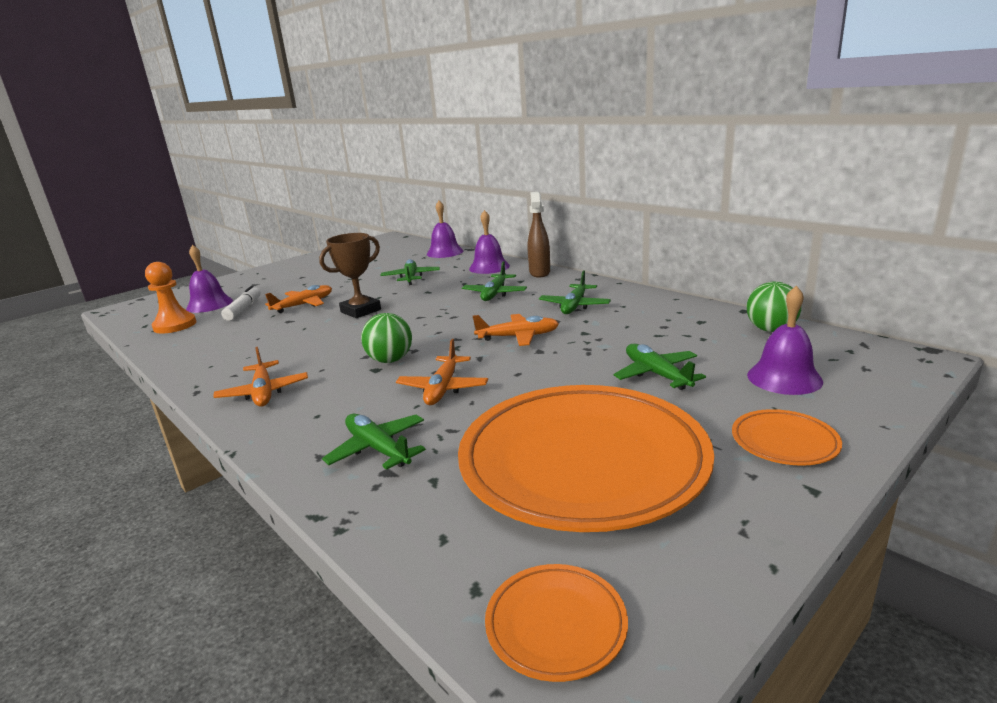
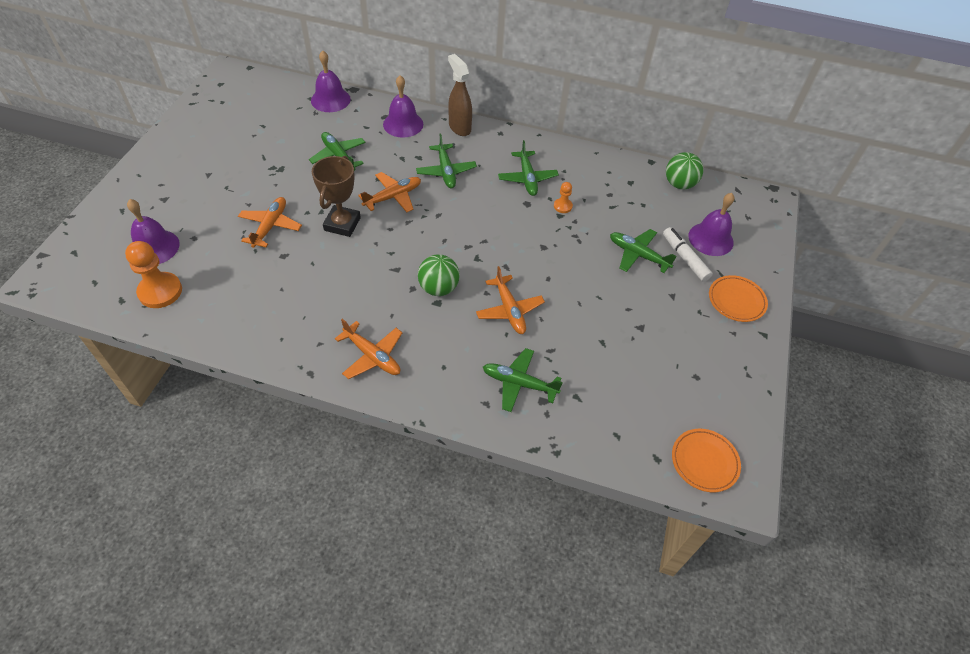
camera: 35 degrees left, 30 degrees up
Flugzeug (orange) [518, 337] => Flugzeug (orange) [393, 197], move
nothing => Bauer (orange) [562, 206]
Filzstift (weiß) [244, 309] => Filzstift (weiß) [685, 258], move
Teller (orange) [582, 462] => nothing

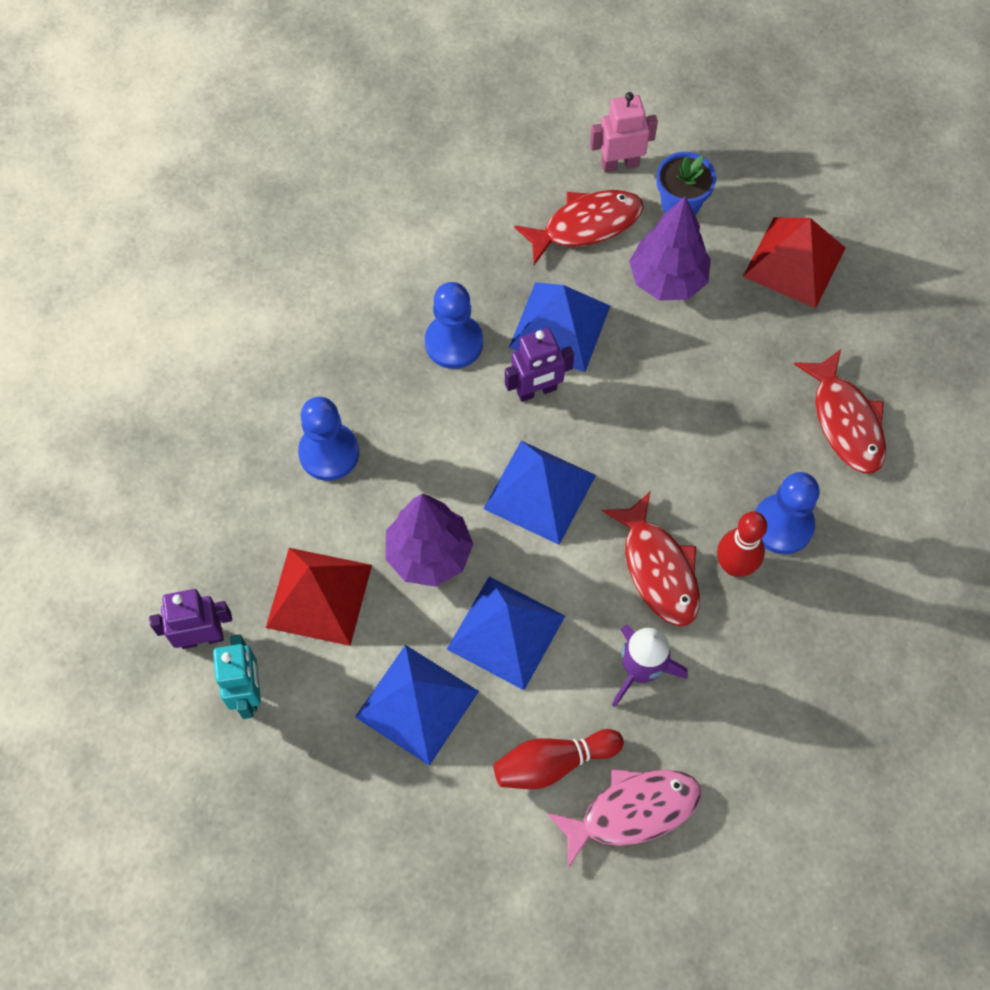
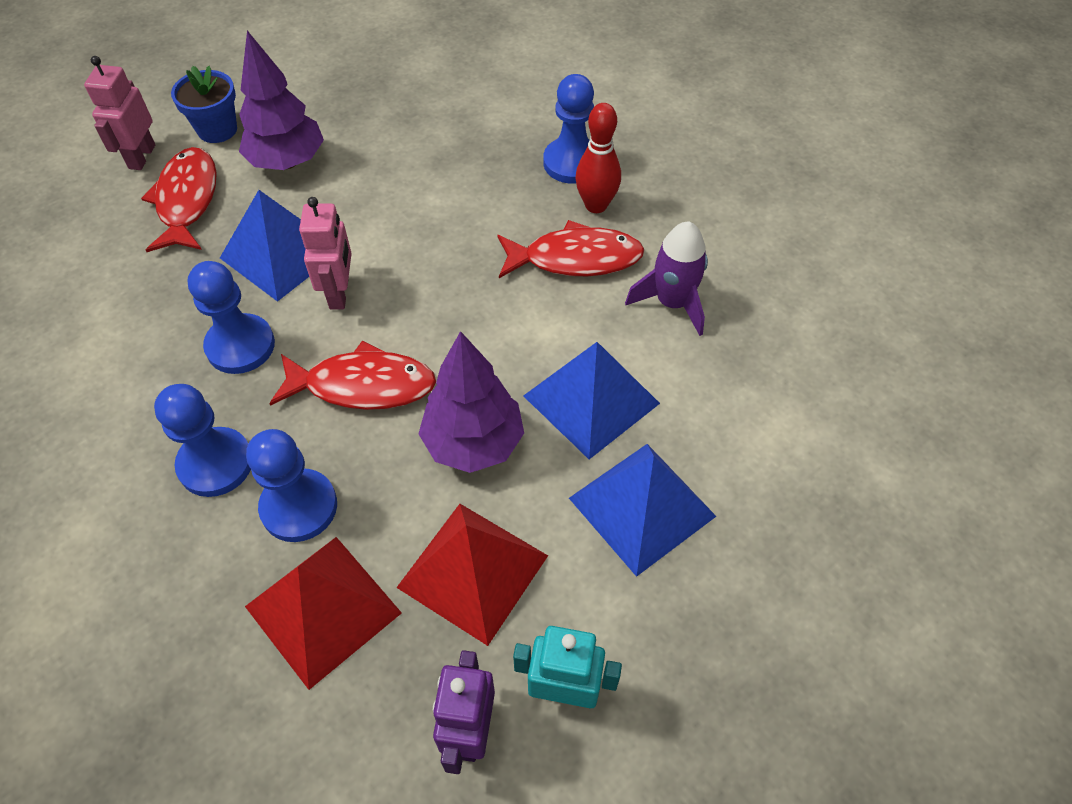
camera: 70 degrees left, 10 degrees down
nothing => Bauer (blau) [215, 463]
Pyramide (rot) [794, 262] => Pyramide (rot) [323, 609], move
Fisch (rot) [845, 421] => Fisch (rot) [363, 385], move
Roboter (lila) [537, 391] => Roboter (rosa) [340, 293]
Pyramide (blau) [540, 491] => nothing
Bowlingkegel (rot) [553, 763] => nothing
Fisch (rosa) [632, 811] => nothing

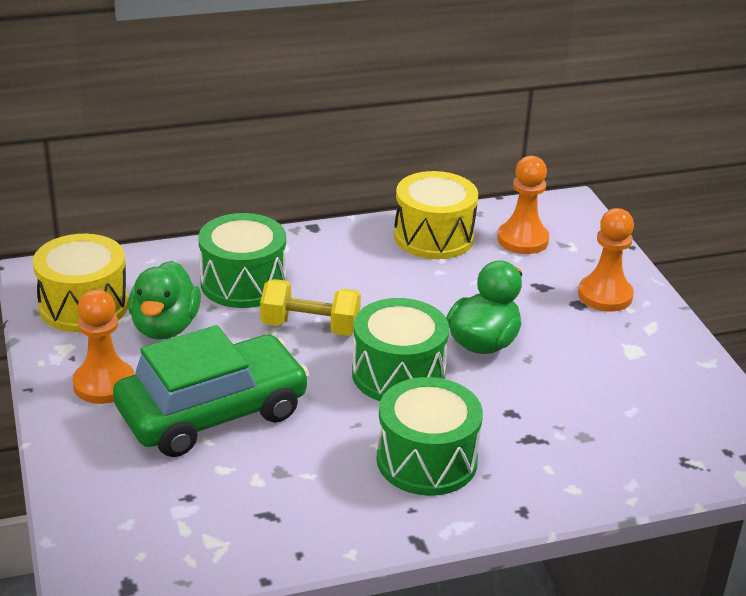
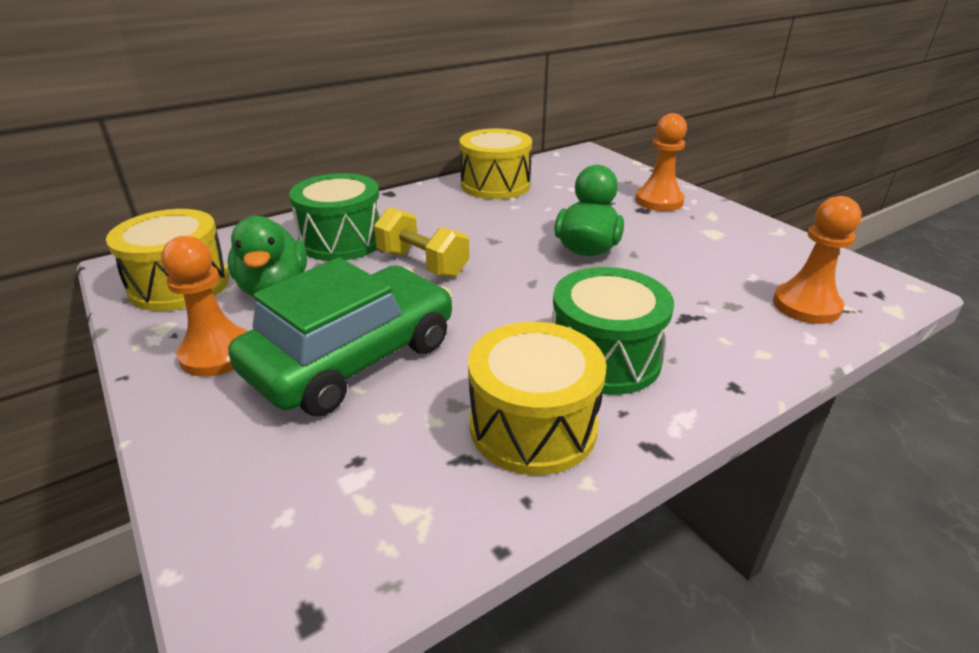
camera: 15 degrees left, 0 degrees up
Hantel (gelb) [310, 327] => Hantel (gelb) [422, 264], 45 degrees clockwise
nothing => Trommel (gelb) [533, 426]
Bauer (orange) [522, 240] => Bauer (orange) [806, 305], move
Trommel (grün) [398, 374] => nothing

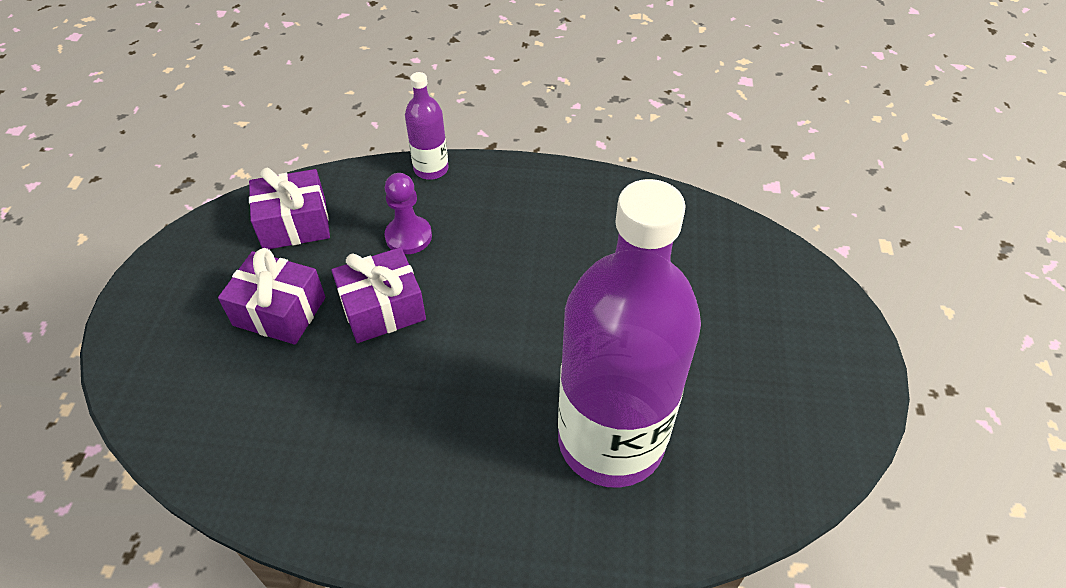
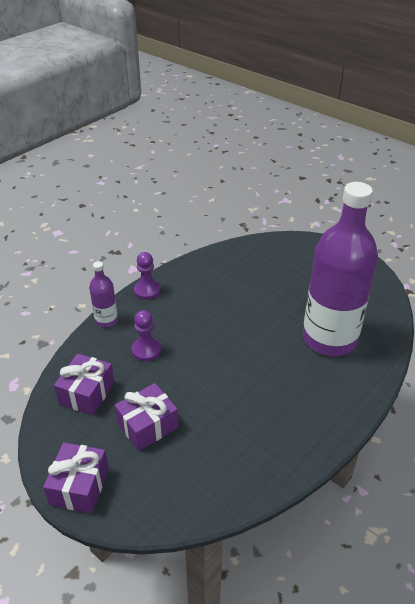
camera: 55 degrees left, 10 degrees down
Geschenk (lila) [383, 309] => Geschenk (lila) [79, 486], move
nothing => Bauer (lila) [147, 290]

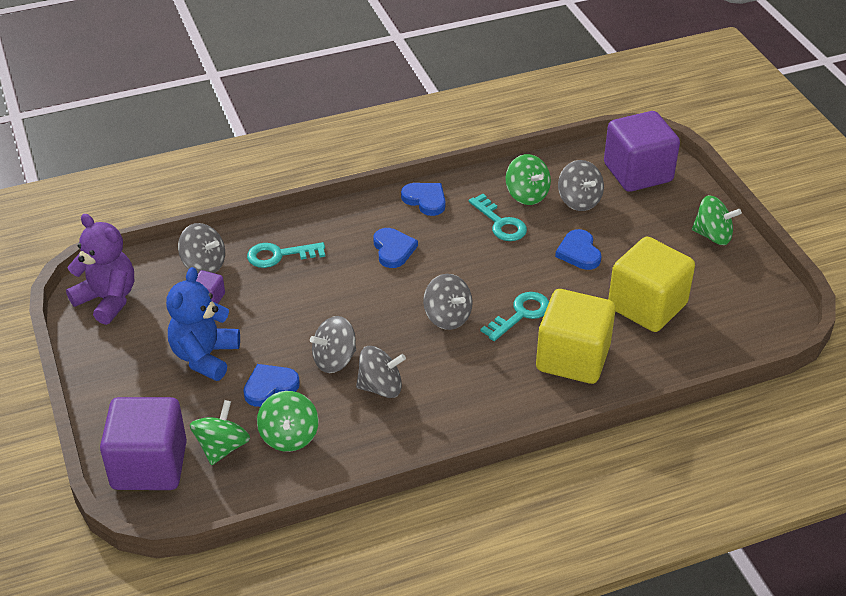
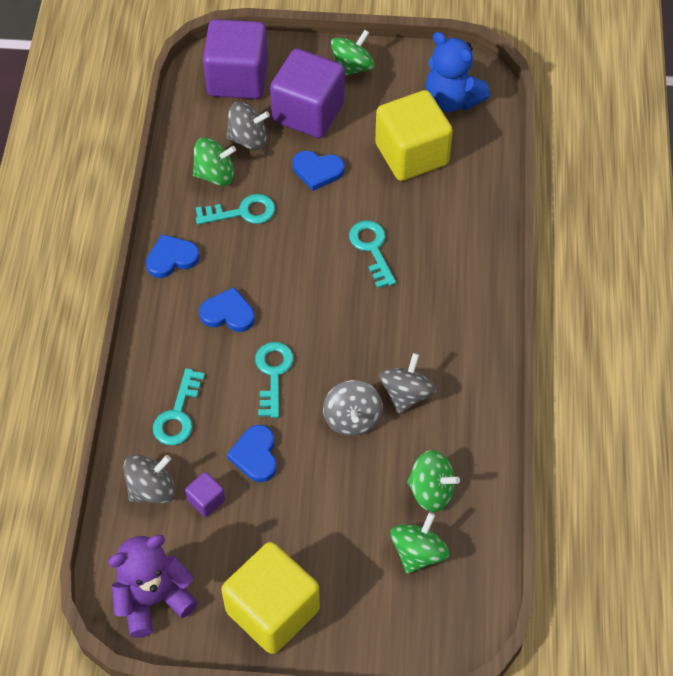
camera: 65 degrees left, 15 degrees up
Kubus (gelb) [573, 358] => Kubus (gelb) [272, 610], move
Herz (blau) [270, 387] => Herz (blau) [255, 455], move
nothing => Schlüssel (türkis) [273, 374]
Kubus (lila) [149, 465] => Kubus (lila) [308, 112], move
Kreisel (grün) [222, 447] => Kreisel (grün) [418, 552], 75 degrees clockwise
Teddybär (blau) [205, 356] => Teddybär (blau) [452, 100], move
Kreisel (grau) [447, 317] => nothing

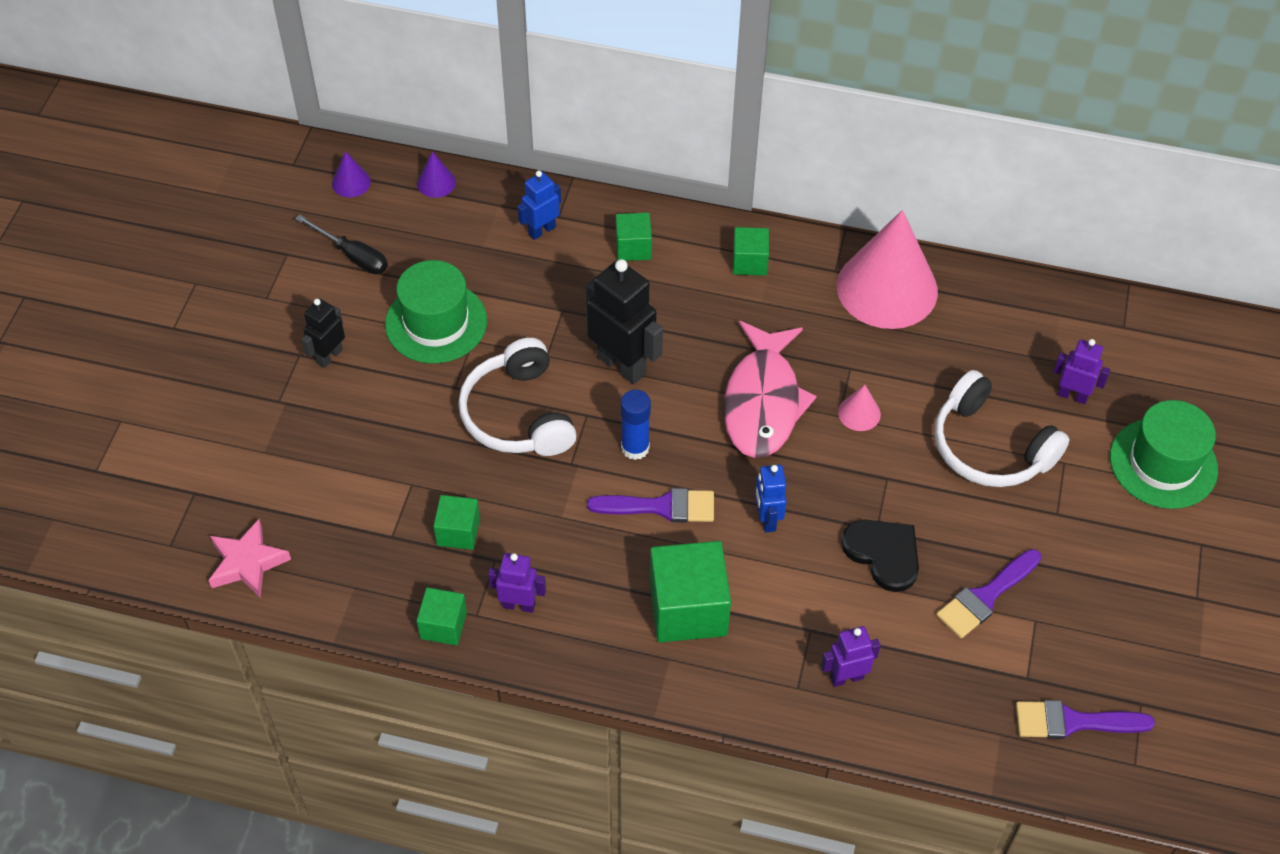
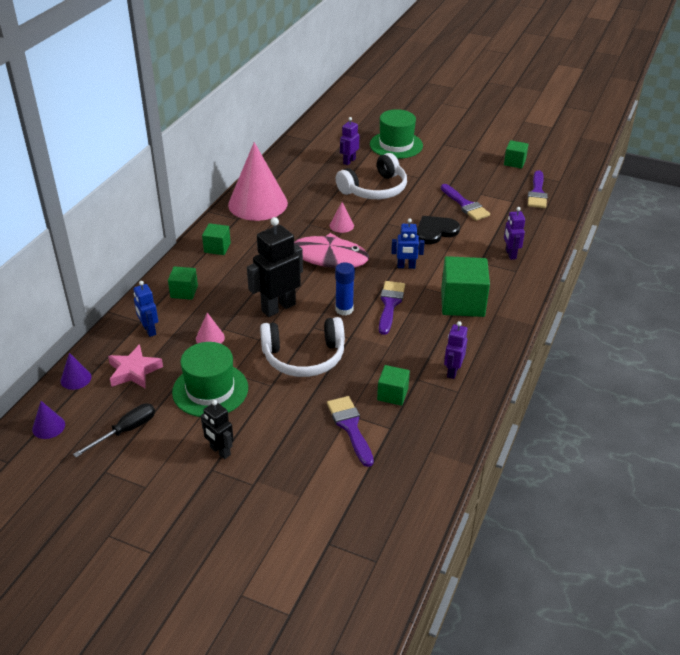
camera: 80 degrees left, 15 degrees down
Stern (rosa) [247, 563] => Stern (rosa) [134, 371], move
nothing => Kegel (rosa) [210, 338]
nothing => Pinsel (lila) [350, 427]
Kubus (grün) [443, 625] => Kubus (grün) [514, 162], move

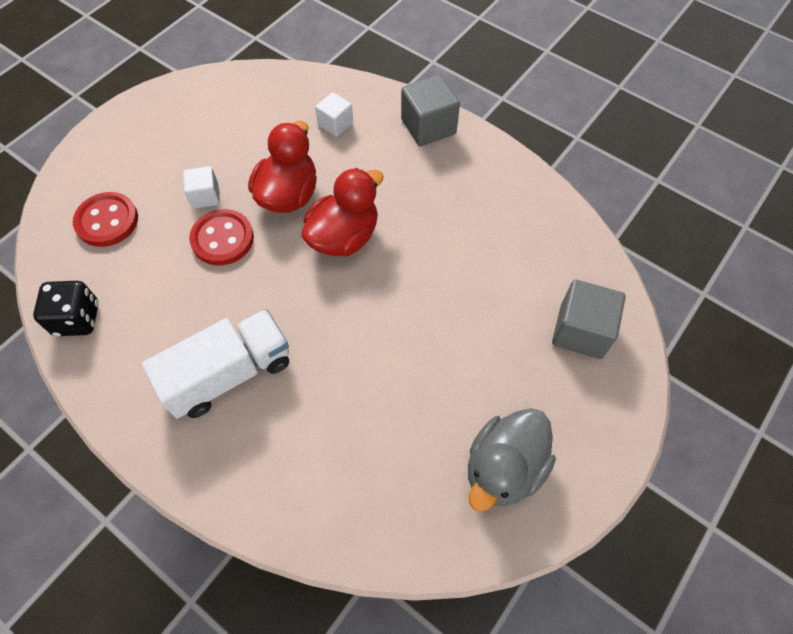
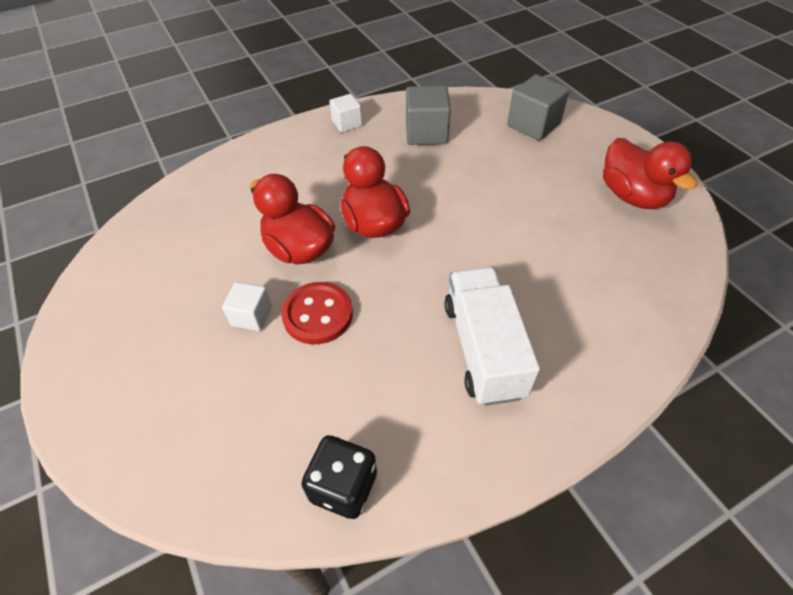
camera: 65 degrees left, 10 degrees down
Kubus (weiß) [335, 124] => Kubus (weiß) [347, 123], move
Kubus (grau) [428, 126] => Kubus (grau) [426, 133], move
Ente (grau) [503, 468] => Ente (rot) [632, 196]
Knopf (rot) [107, 221] => nothing

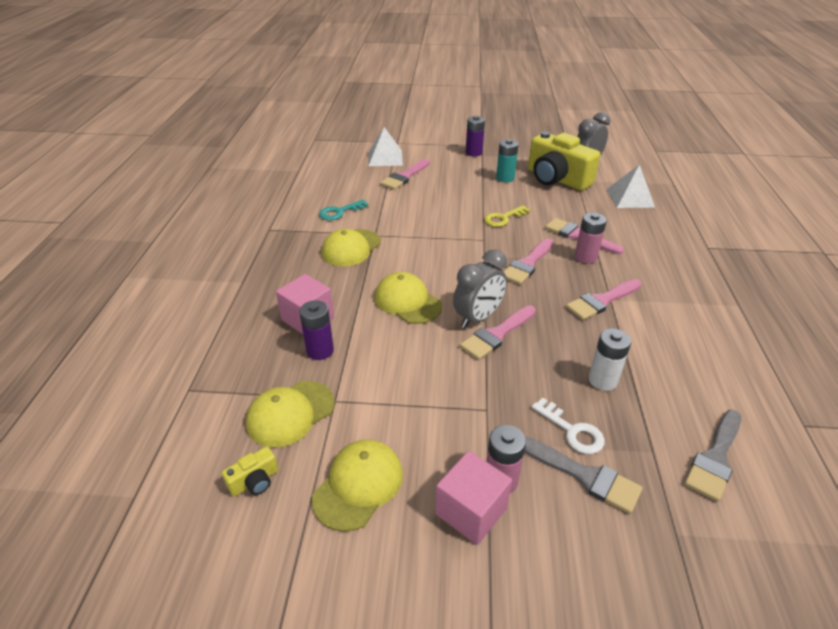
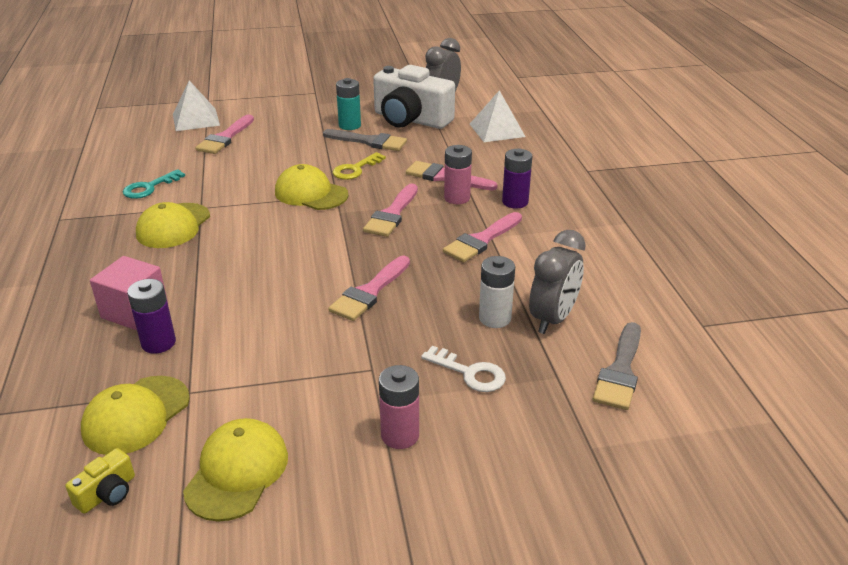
camera: 15 degrees left, 5 degrees down
Kappe (gelb) [407, 301] => Kappe (gelb) [311, 193], move
Pinsel (grau) [584, 476] => Pinsel (grau) [369, 141], move
Kamera (gelb) [556, 179] => Kamera (weiß) [411, 119]
Batterie (lila) [474, 153] => Batterie (lila) [515, 202], move
Wecker (grau) [478, 318] => Wecker (grau) [553, 319], move
Kubus (rosa) [471, 511] => nothing

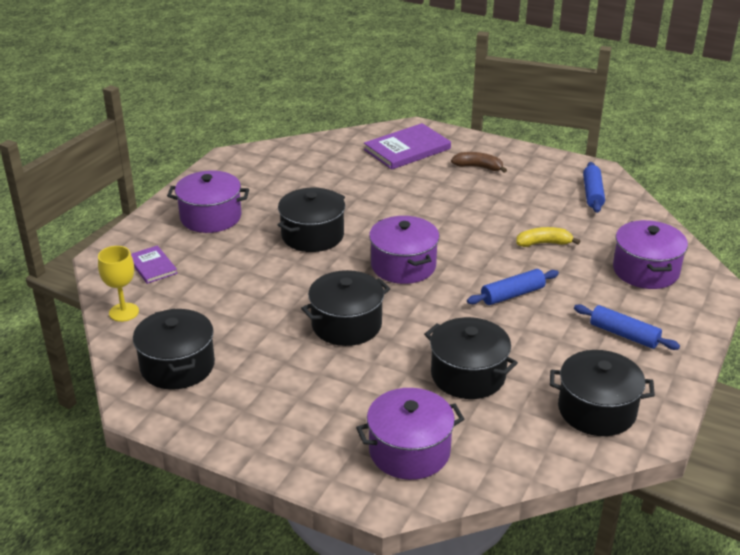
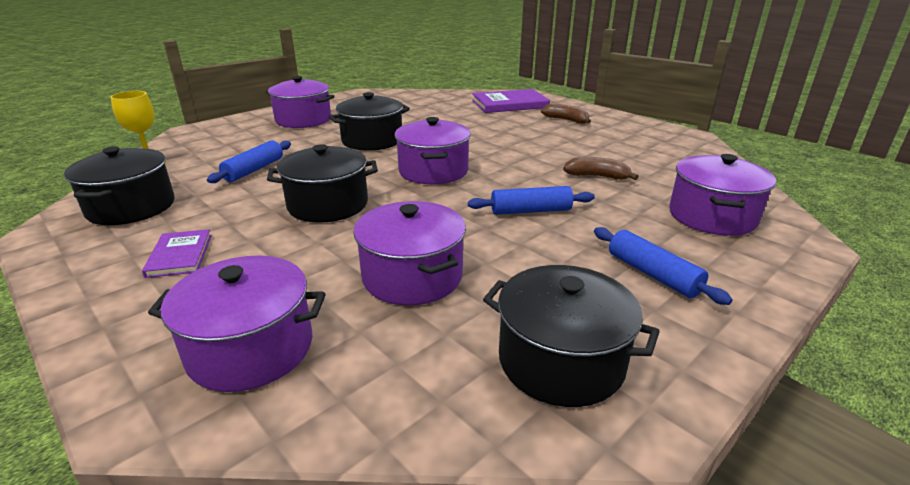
camera: 20 degrees right, 5 degrees down
Buch (lila) [152, 266] => Buch (lila) [179, 255], move
Nudelholz (blau) [592, 193] => Nudelholz (blau) [254, 170], move
Kochtopf (schwarz) [468, 375] => Kochtopf (lila) [412, 276]
Banane (gelb) [543, 243] => Banane (braun) [597, 176]

